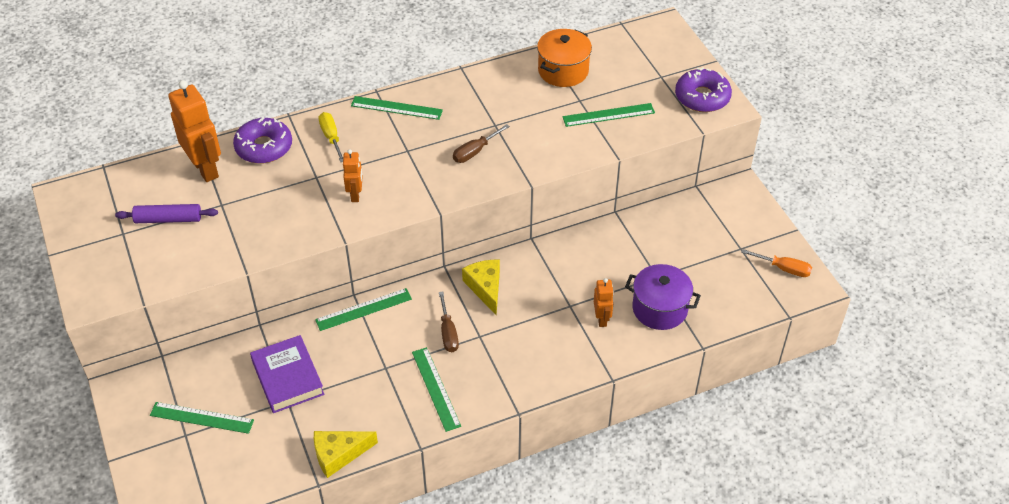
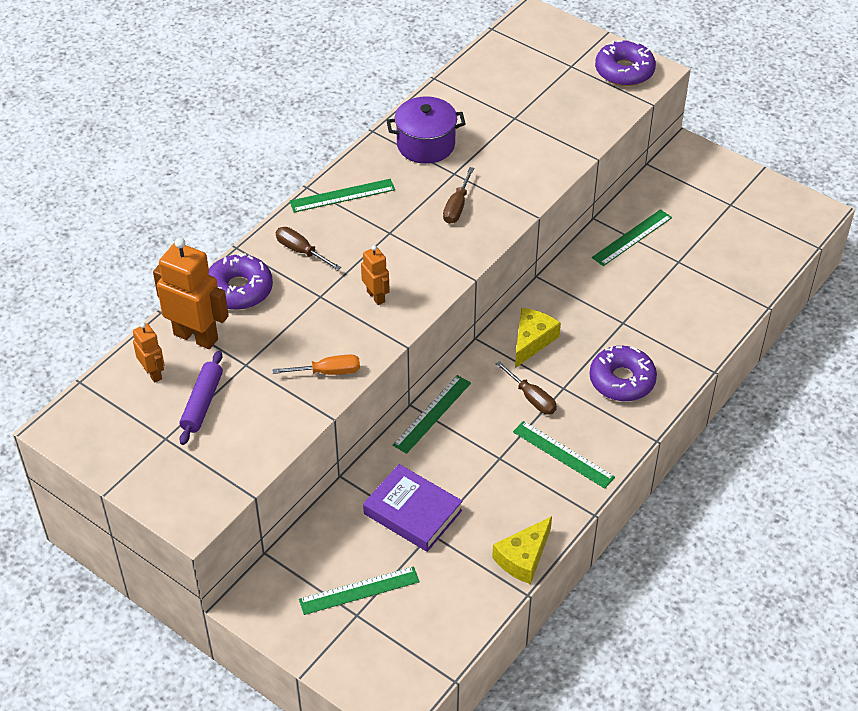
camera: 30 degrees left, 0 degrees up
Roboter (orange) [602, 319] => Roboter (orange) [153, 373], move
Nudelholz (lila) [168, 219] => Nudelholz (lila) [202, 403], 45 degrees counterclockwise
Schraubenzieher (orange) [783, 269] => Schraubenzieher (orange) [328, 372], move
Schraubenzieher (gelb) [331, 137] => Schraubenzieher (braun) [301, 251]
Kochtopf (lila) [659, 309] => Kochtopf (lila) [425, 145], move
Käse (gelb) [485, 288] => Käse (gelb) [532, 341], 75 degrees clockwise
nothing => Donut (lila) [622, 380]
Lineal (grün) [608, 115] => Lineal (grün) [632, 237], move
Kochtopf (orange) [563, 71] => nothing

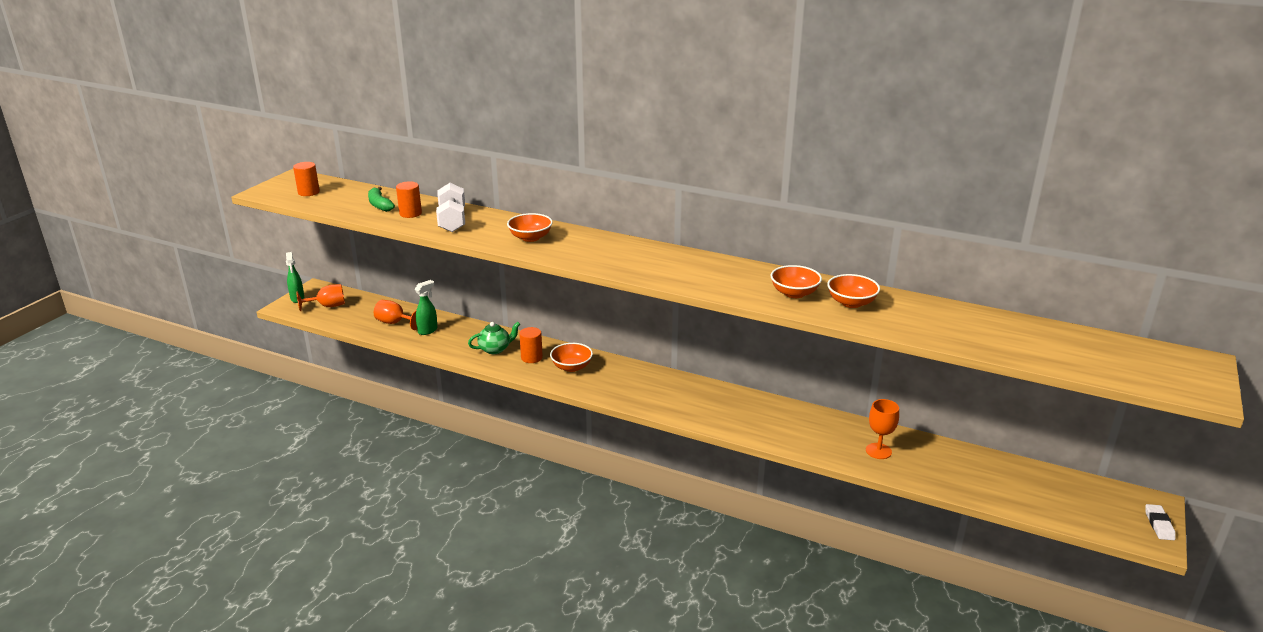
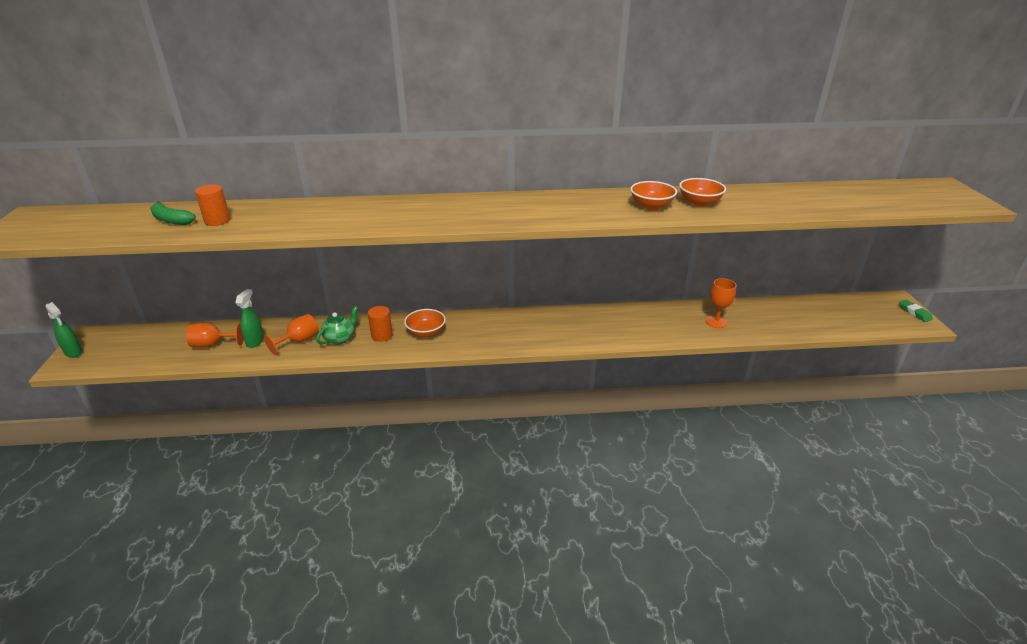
camera: 30 degrees left, 5 degrees up
Kelch (orange) [328, 306] => Kelch (orange) [299, 341], move
Radiergummi (weiß) [1159, 525] => Radiergummi (grün) [914, 312]
Vollzylinder (orange) [308, 192] => nothing
Hantel (weiß) [452, 221] => nothing
Schüssel (orange) [530, 238] => nothing

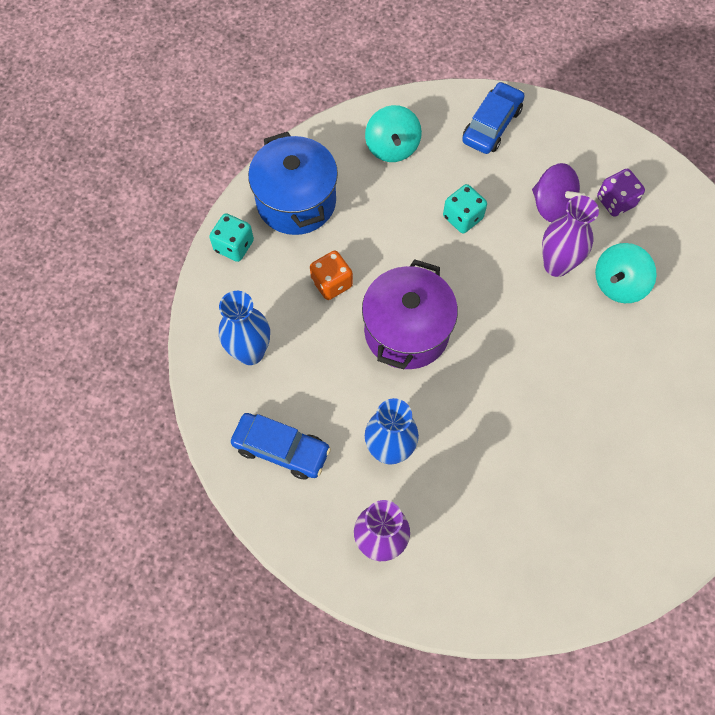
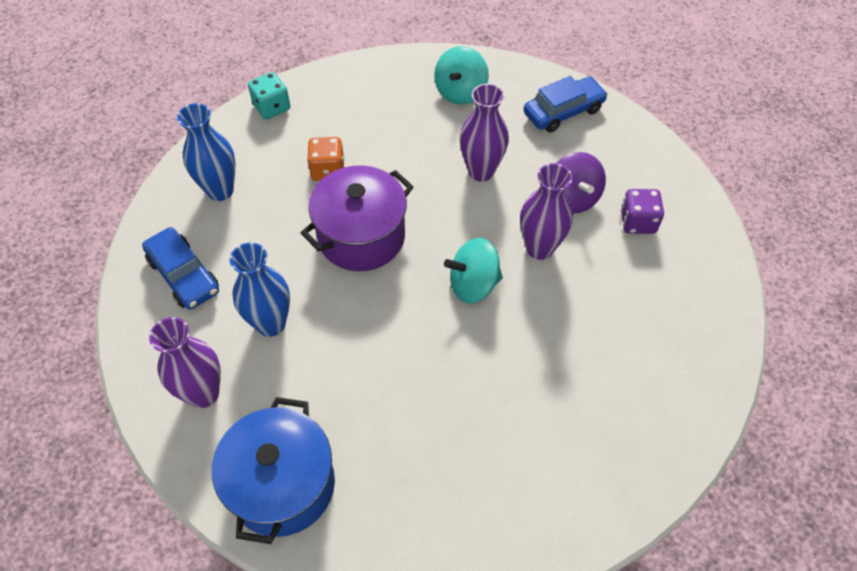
camera: 30 degrees right, 10 degrees down
Kochtopf (blau) [296, 202] => Kochtopf (blau) [282, 485], move
Kreisel (türkis) [618, 284] => Kreisel (türkis) [473, 284], move
Spielwürfel (türkis) [462, 217] => Vase (lila) [481, 171]

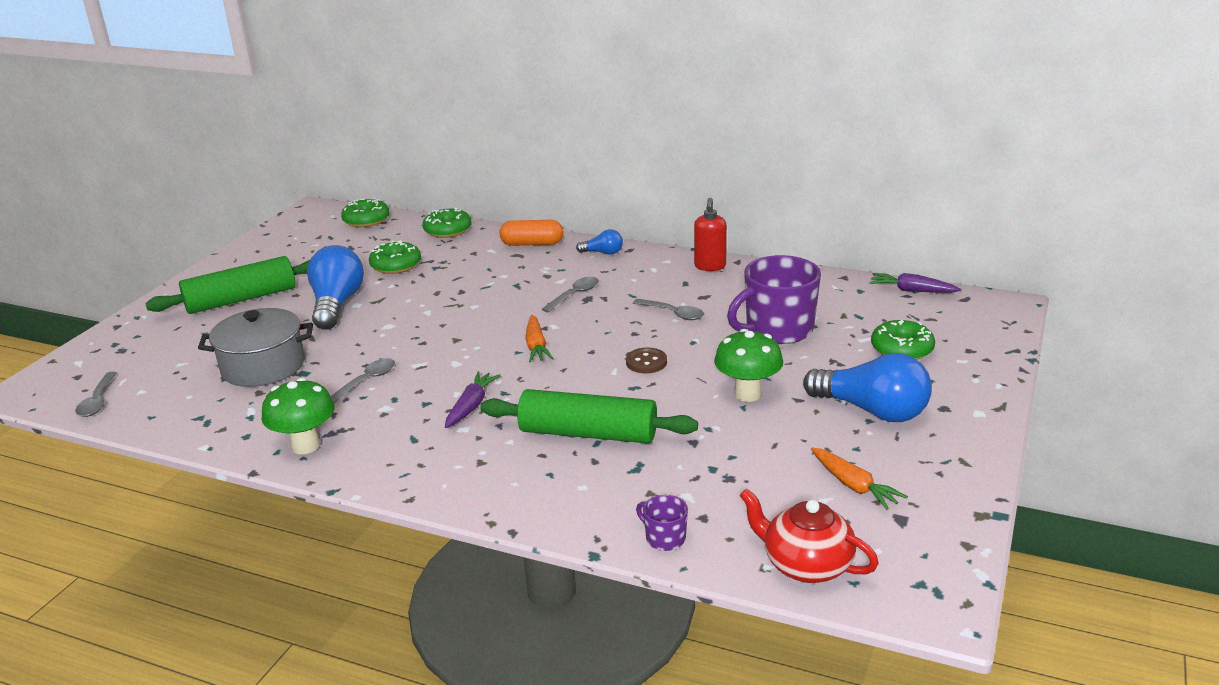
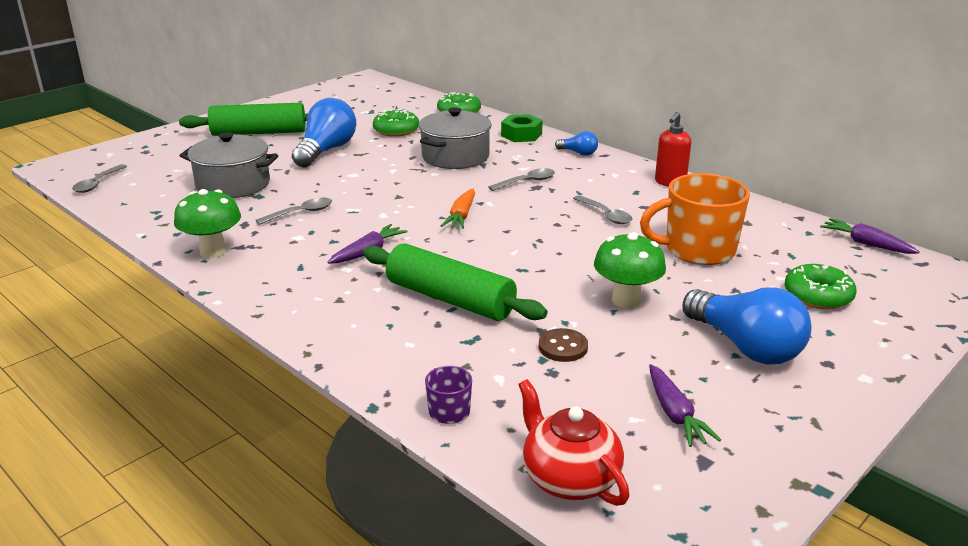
camera: 20 degrees right, 0 degrees up
nothing => Kochtopf (grau) [455, 157]
Kapsel (orange) [532, 244] => Sechskantmutter (grün) [521, 135]
Knopf (braun) [646, 362] => Knopf (braun) [563, 347], move
Tasse (lila) [778, 330] => Tasse (orange) [698, 250]
Karotte (orange) [853, 485] => Karotte (lila) [675, 414]
Donut (grün) [366, 220] => nothing

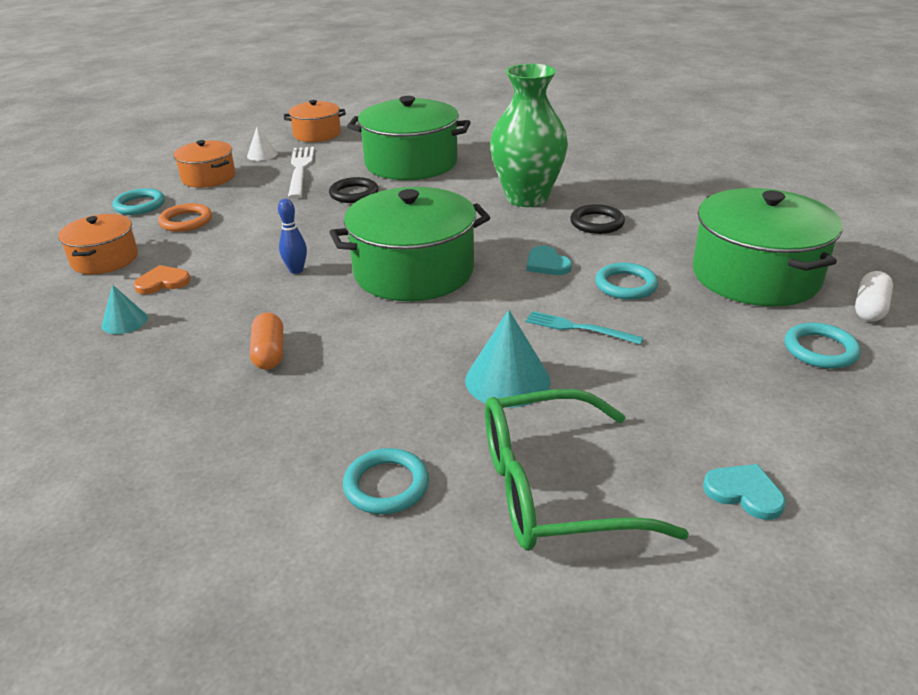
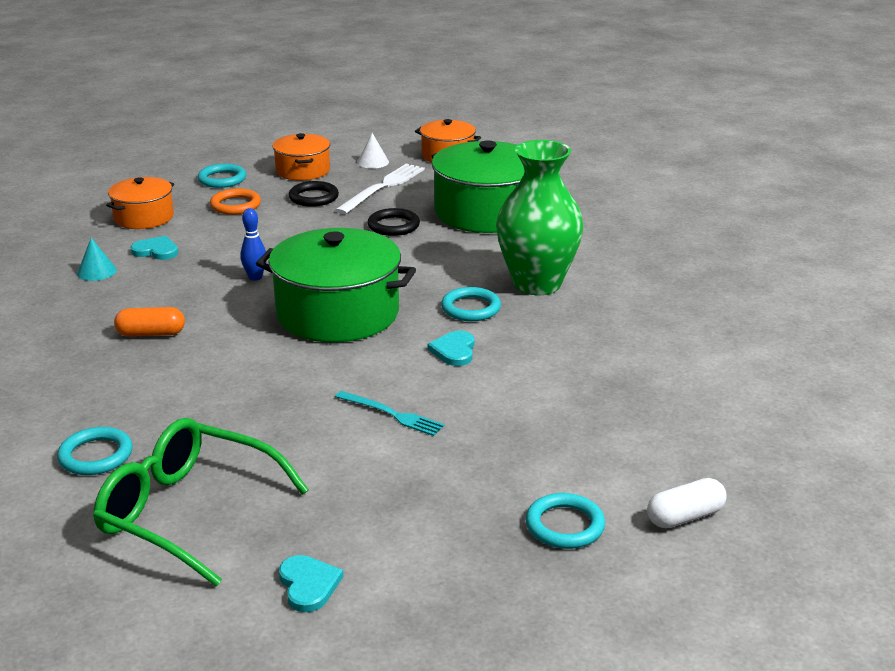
camera: 35 degrees right, 5 degrees down
Kapsel (orange) [269, 353] => Kapsel (orange) [151, 334], 60 degrees clockwise
Herz (orange) [162, 282] => Herz (türkis) [156, 251]
Ring (schwarz) [597, 223] => Ring (schwarz) [313, 197], move
Gabel (türkis) [579, 328] => Gabel (türkis) [391, 414], 150 degrees clockwise
Ring (türkis) [625, 285] => Ring (türkis) [471, 308], move
Kegel (türkis) [507, 380] => nothing
Kochtopf (grün) [755, 275] => nothing

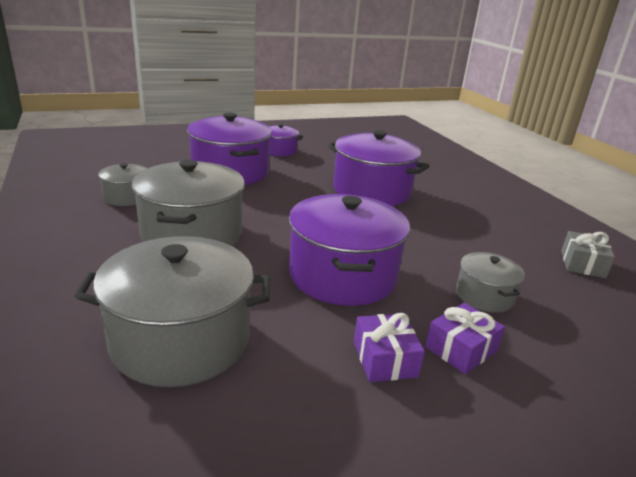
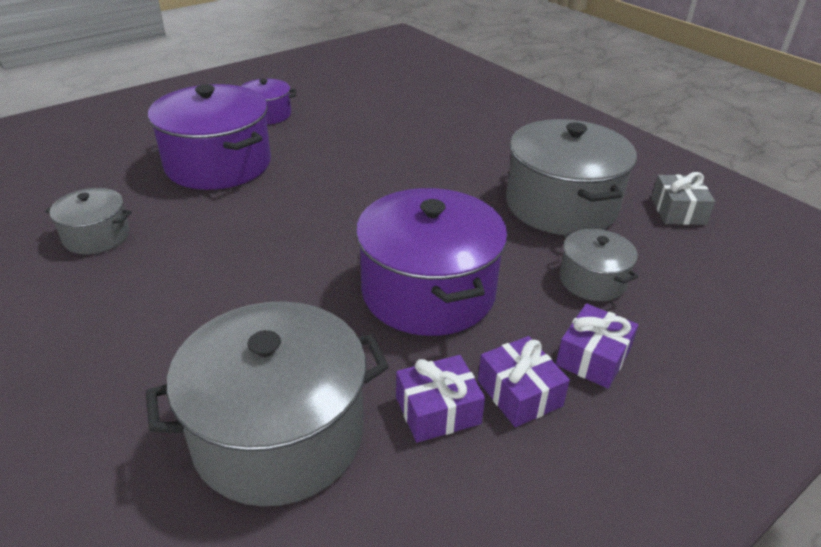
camera: 15 degrees left, 10 degrees up
nothing => Geschenk (lila) [438, 410]
Kochtopf (grau) [192, 234] => Kochtopf (grau) [561, 205], move
Kochtopf (lila) [372, 191] => nothing

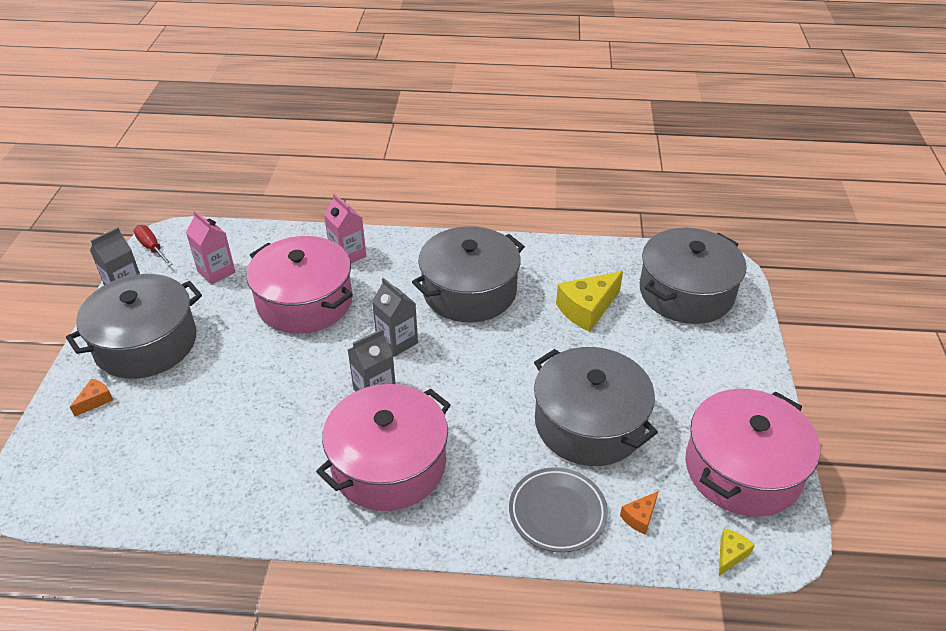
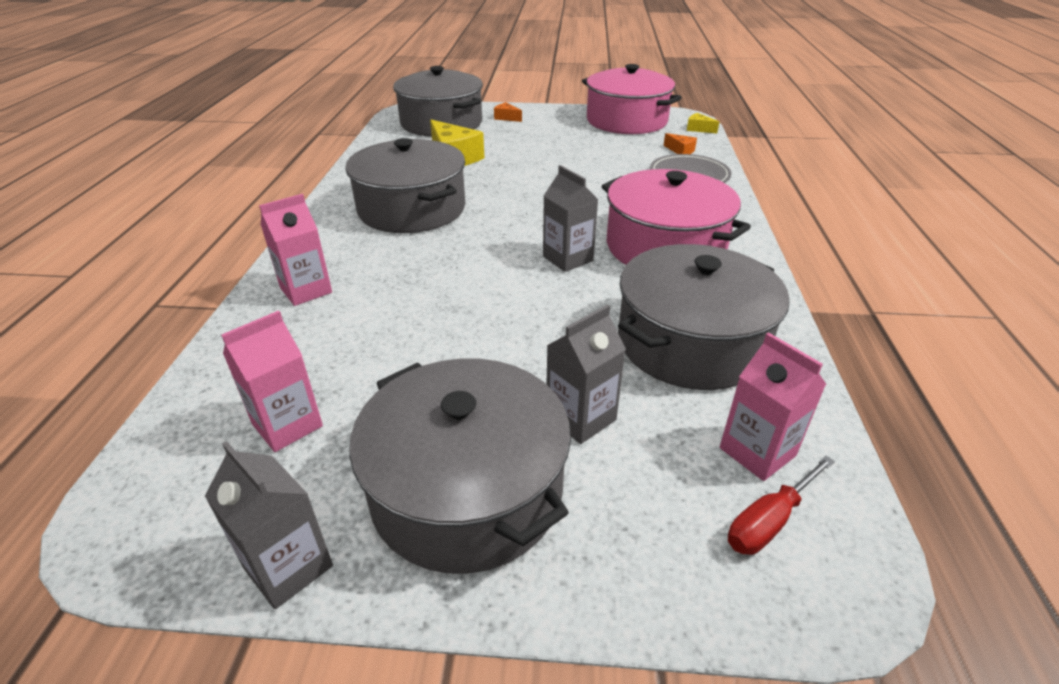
camera: 90 degrees left, 5 degrees down
Käse (orange) [95, 401] => Käse (orange) [506, 118], move
Getränkekarton (grau) [397, 342] => Getränkekarton (grau) [580, 418], move
Kochtopf (grau) [589, 423] => Kochtopf (grau) [691, 342], move
nothing => Getränkekarton (rosa) [757, 452]
Schraubenzieher (rot) [152, 248] => Schraubenzieher (rot) [769, 521], move
Kochtopf (rosa) [304, 302] => nothing

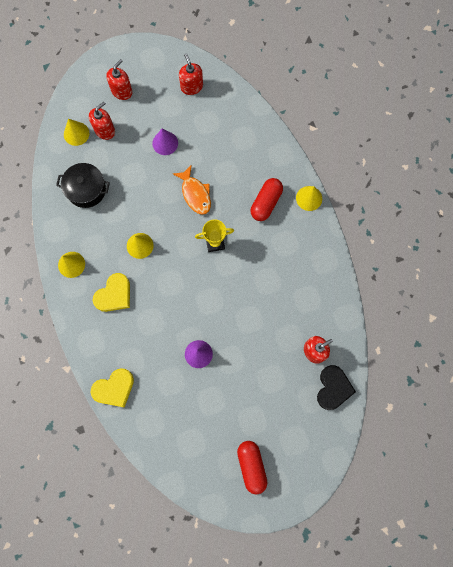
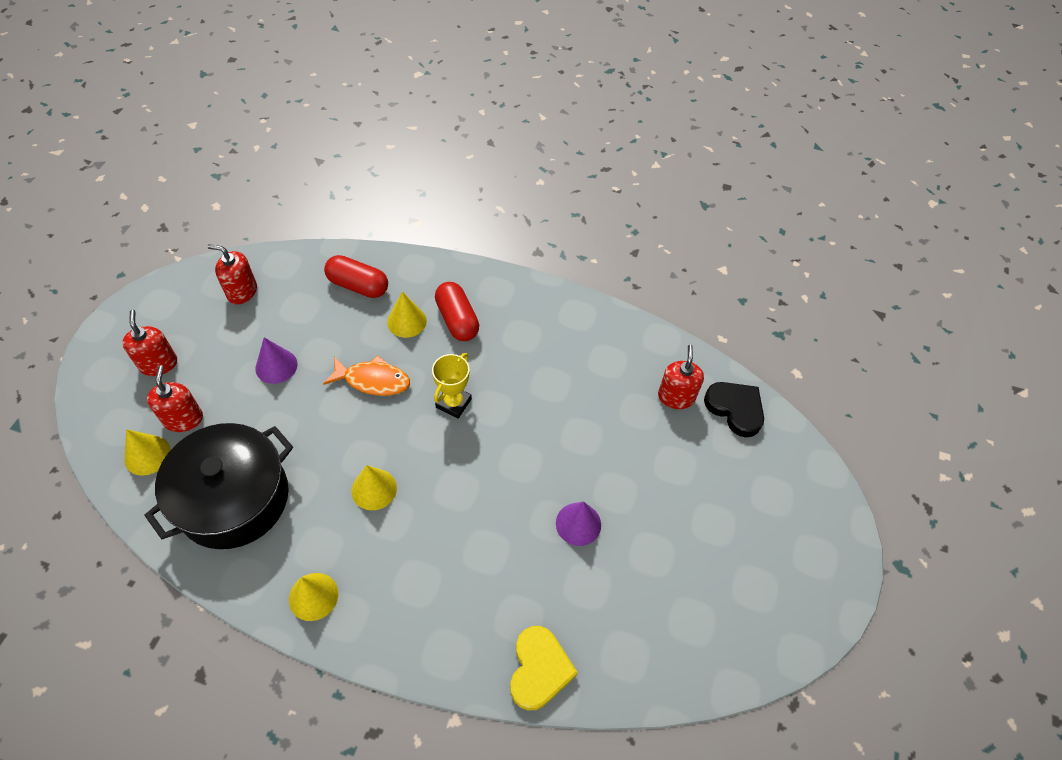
camera: 55 degrees left, 20 degrees down
Kochtopf (schwarz) [86, 190] => Kochtopf (schwarz) [234, 499], x1.60
Kapsel (rot) [251, 466] => Kapsel (rot) [358, 285], move
Kegel (gelb) [309, 198] => Kegel (gelb) [407, 321], move
Herz (gelb) [114, 295] => nothing

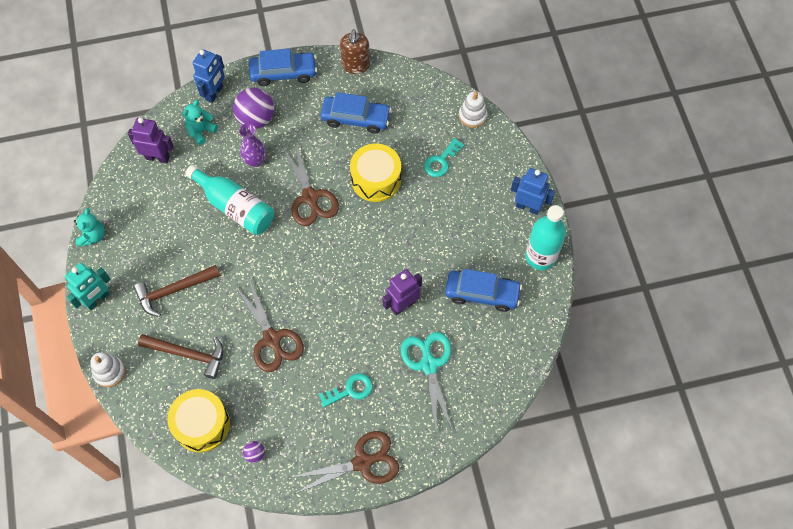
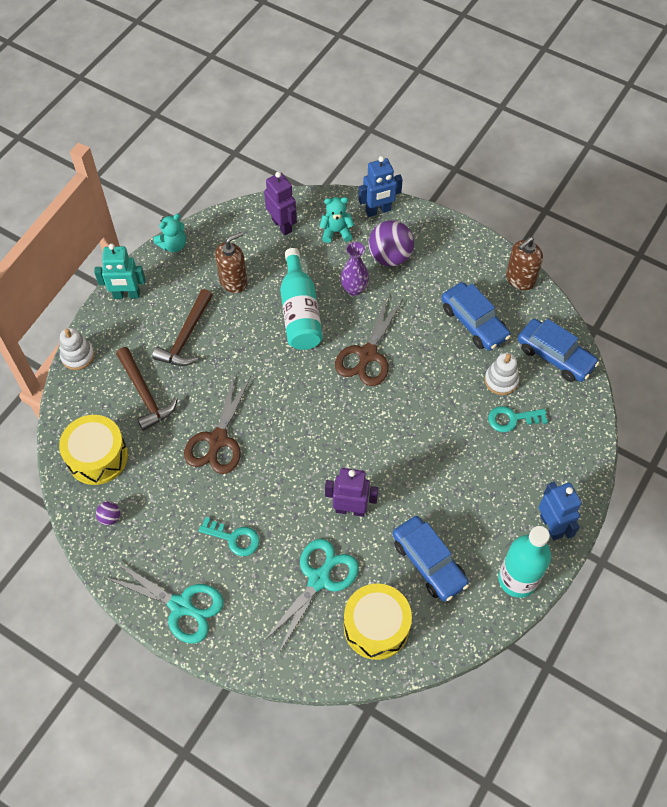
camera: 45 degrees right, 5 degrees down
Schere (braun) [362, 462] => Schere (türkis) [181, 606]
Hammer (braun) [174, 291] => Hammer (braun) [186, 336], 90 degrees counterclockwise
nothing => Seifenspender (braun) [233, 281]
Trommel (gelb) [376, 179] => Trommel (gelb) [376, 626], move
Stapelspielzeug (weiß) [472, 115] => Stapelspielzeug (weiß) [501, 380], move
Auto (blau) [283, 73] => Auto (blau) [555, 356], move

